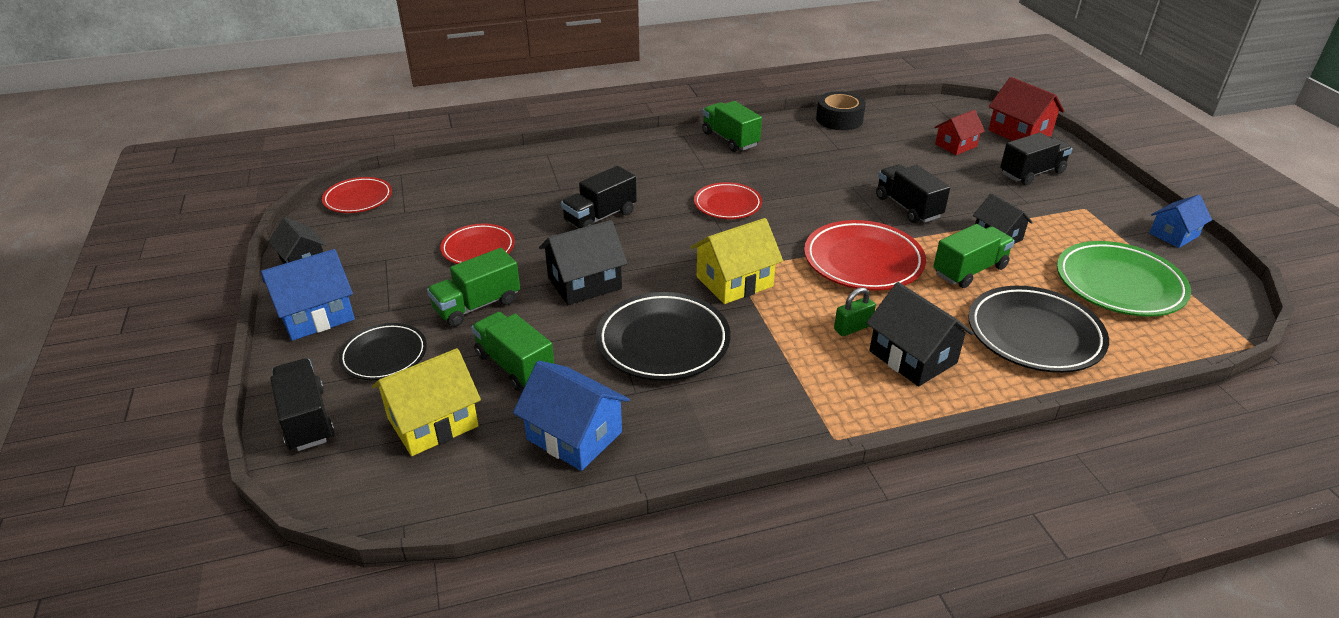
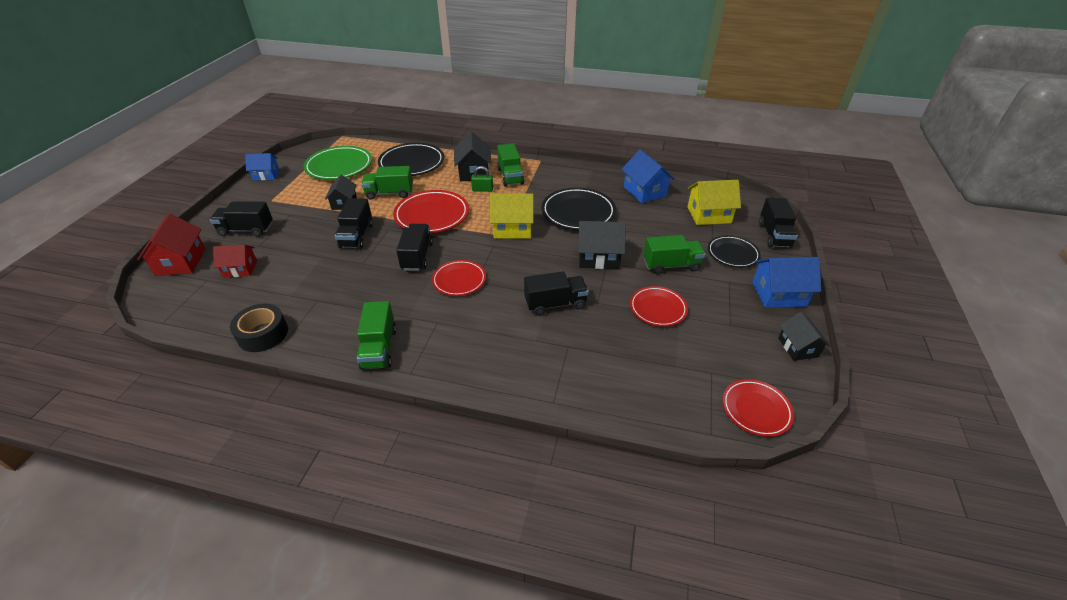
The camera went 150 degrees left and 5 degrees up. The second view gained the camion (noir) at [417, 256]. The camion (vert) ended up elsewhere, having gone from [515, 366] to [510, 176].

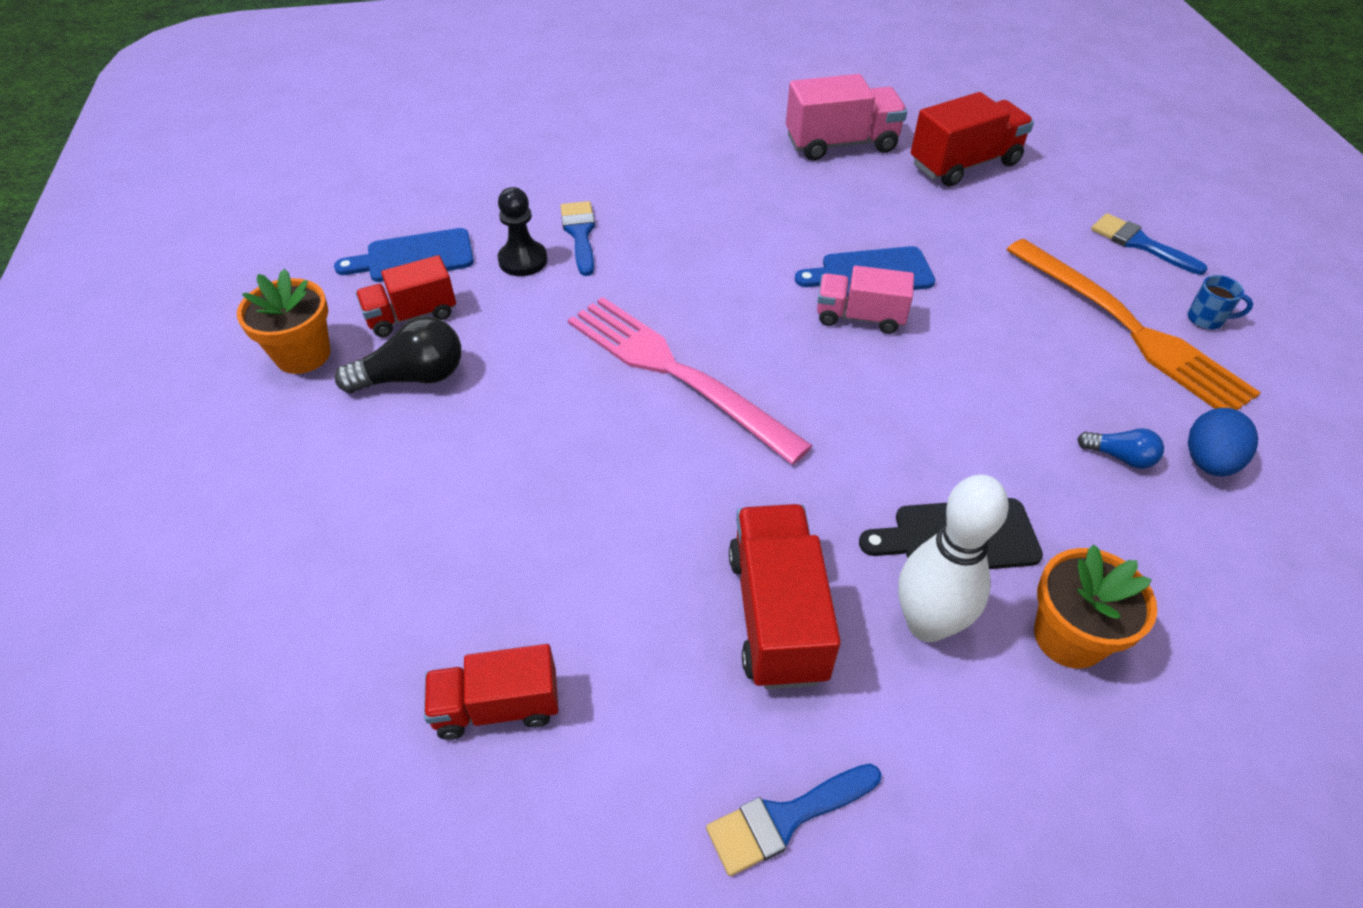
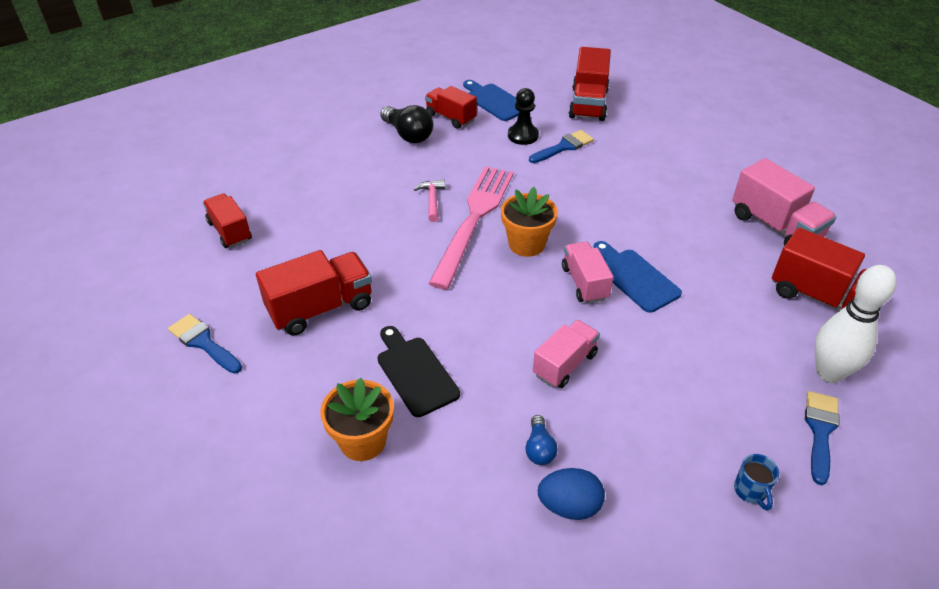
The camera went 65 degrees right and 5 degrees down. The second view lost the fourchette (orange) at [1129, 328]. The second view gained the marteau (rose) at [432, 200]. The second view gained the camion (rose) at [565, 364]. The second view gained the camion (rouge) at [588, 104]. The pot de fleurs (orange) ended up elsewhere, having gone from [303, 354] to [526, 244]. The quille (blanc) ended up elsewhere, having gone from [927, 624] to [829, 373].

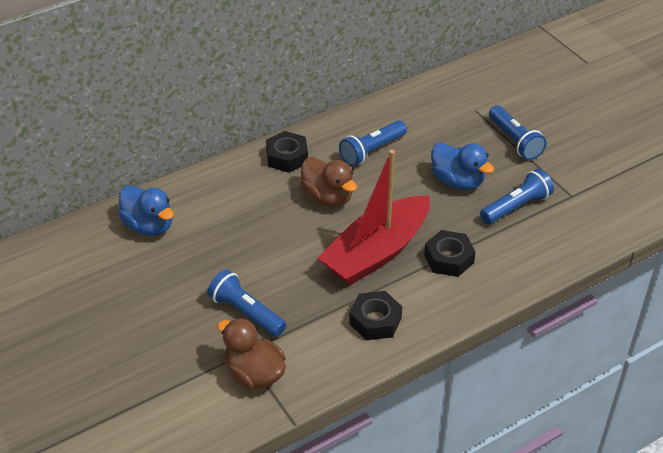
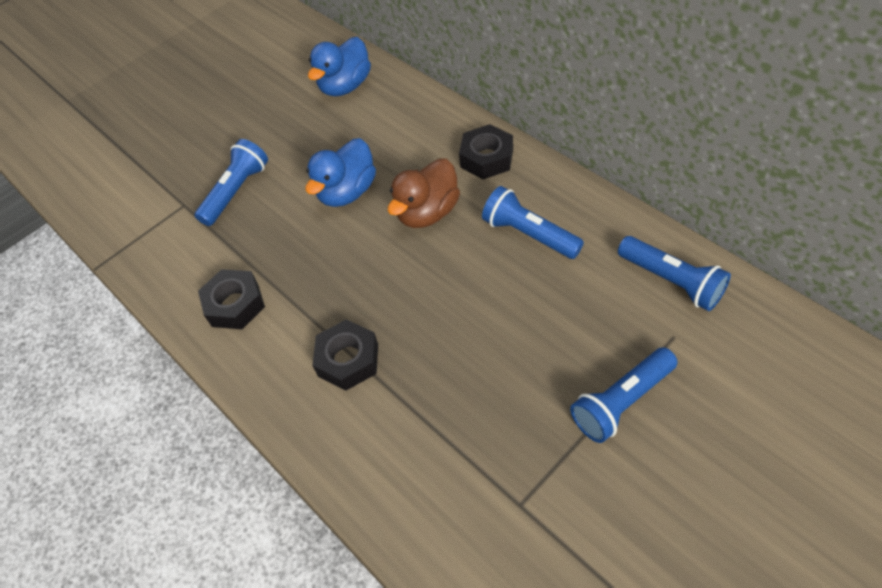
The camera went 85 degrees right and 10 degrees up. The second view lost the canard (marron) at [254, 374]. The second view lost the bateau (rouge) at [376, 252]. The canard (bleu) ended up elsewhere, having gone from [457, 181] to [347, 192]. The lampe de poche (bleu) ended up elsewhere, having gone from [516, 207] to [671, 281].

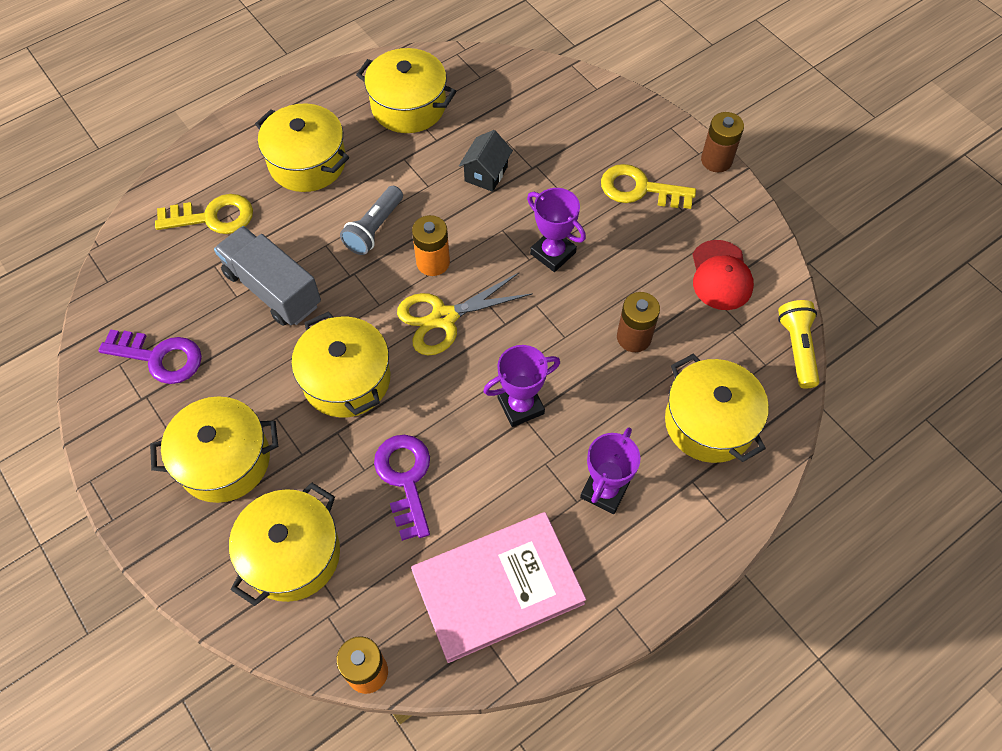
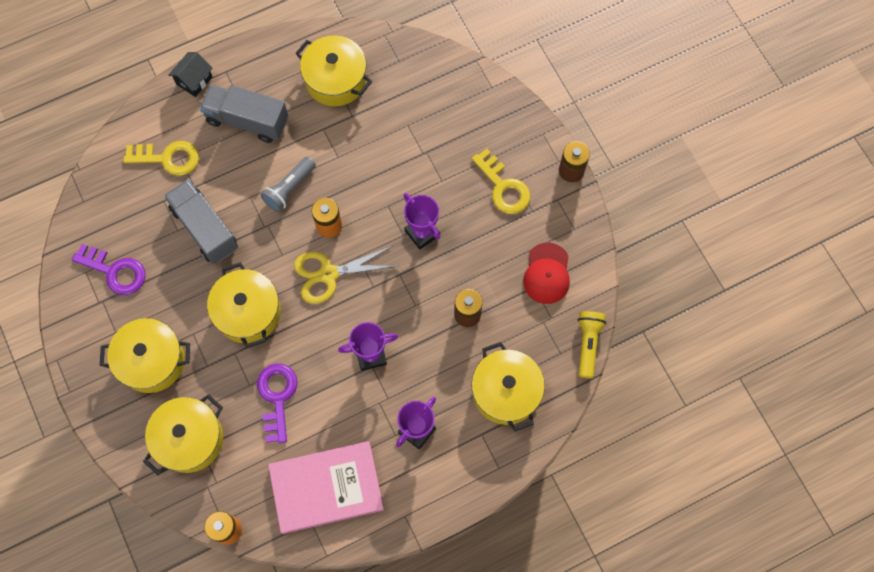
The camera went 10 degrees right and 10 degrees up. The maison (noir) ended up elsewhere, having gone from [486, 174] to [194, 80]. Where the marmite (jaune) stood at [307, 162], the camion (gris) came to stand at [247, 120]. The clé (jaune) at [640, 189] ended up facing another way, 150 degrees counterclockwise from before.

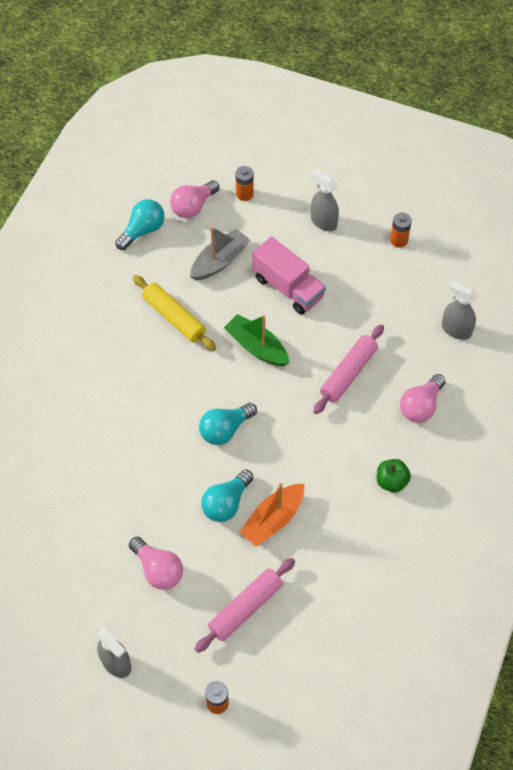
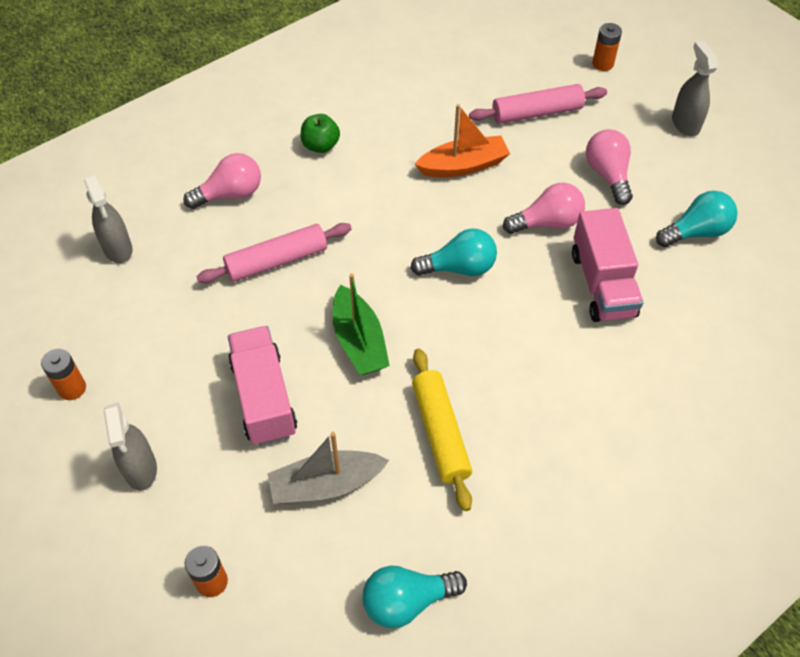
The camera went 150 degrees left and 5 degrees down. The second view gained the camion (rose) at [602, 284]. The ampoule (rose) ended up elsewhere, having gone from [193, 207] to [547, 223]. The ampoule (turquoise) ended up elsewhere, having gone from [226, 503] to [696, 232].

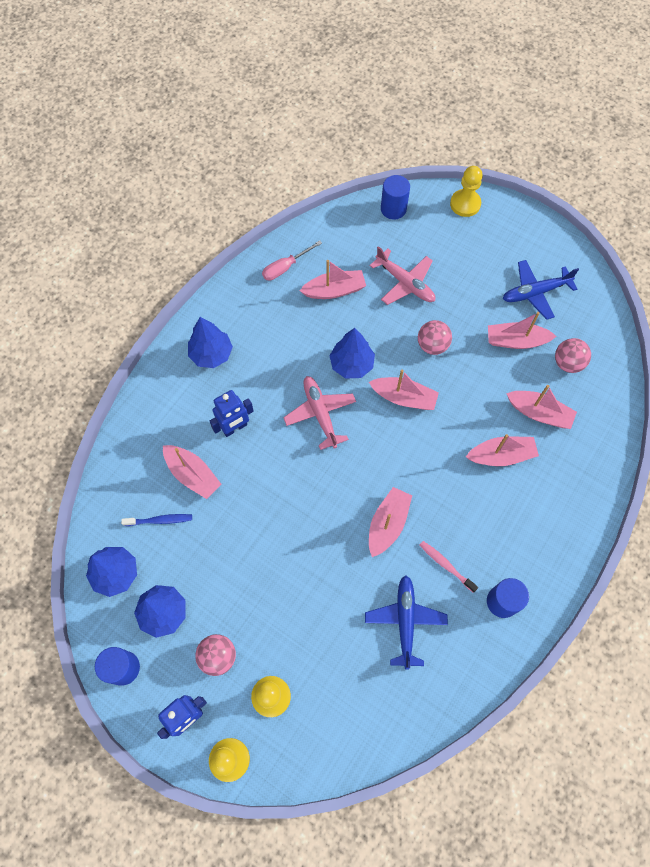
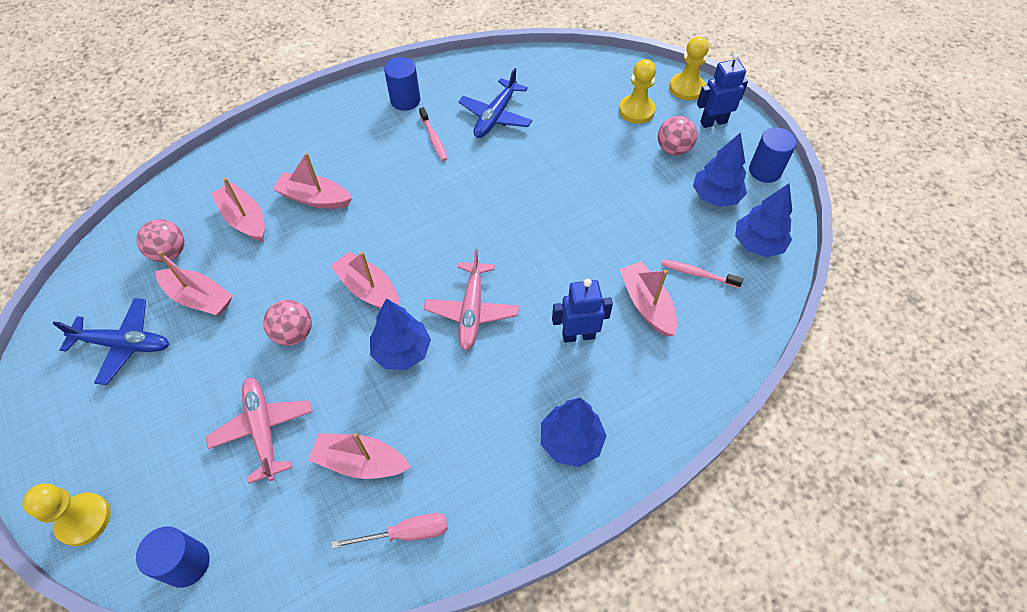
The camera went 155 degrees left and 10 degrees down. The second view lost the bateau (rose) at [387, 524]. What was the brosse à dents (bleu) at [160, 520] turned into the brosse à dents (rose) at [697, 274].

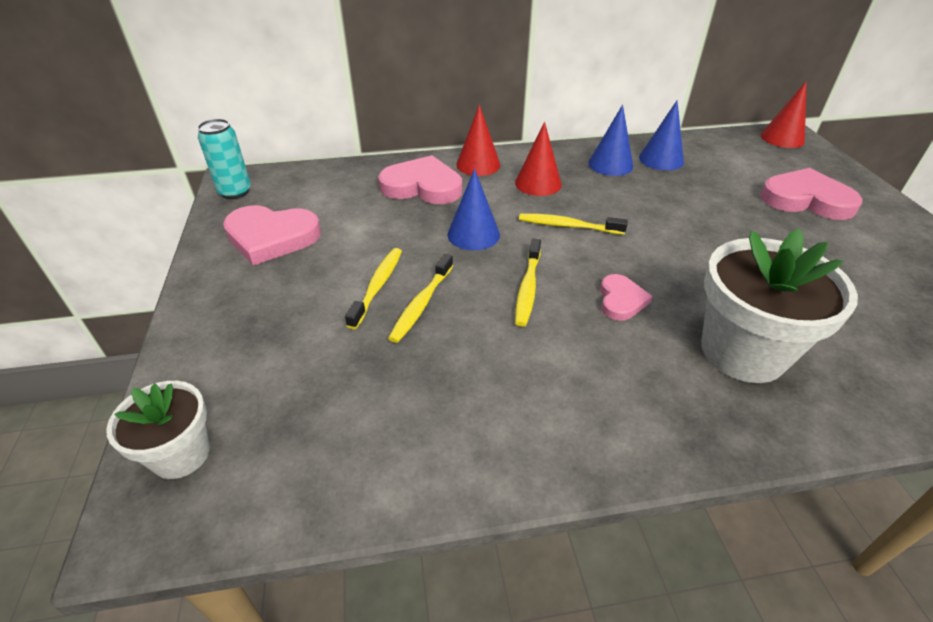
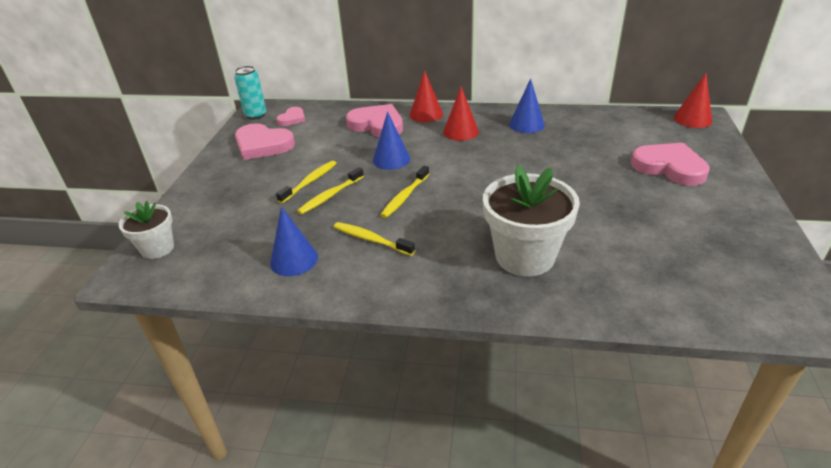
The camera went 20 degrees right and 5 degrees down. The brosse à dents (jaune) ended up elsewhere, having gone from [567, 226] to [371, 239]. The cœur (rose) ended up elsewhere, having gone from [621, 300] to [292, 119]. The cône (bleu) ended up elsewhere, having gone from [661, 159] to [294, 260].

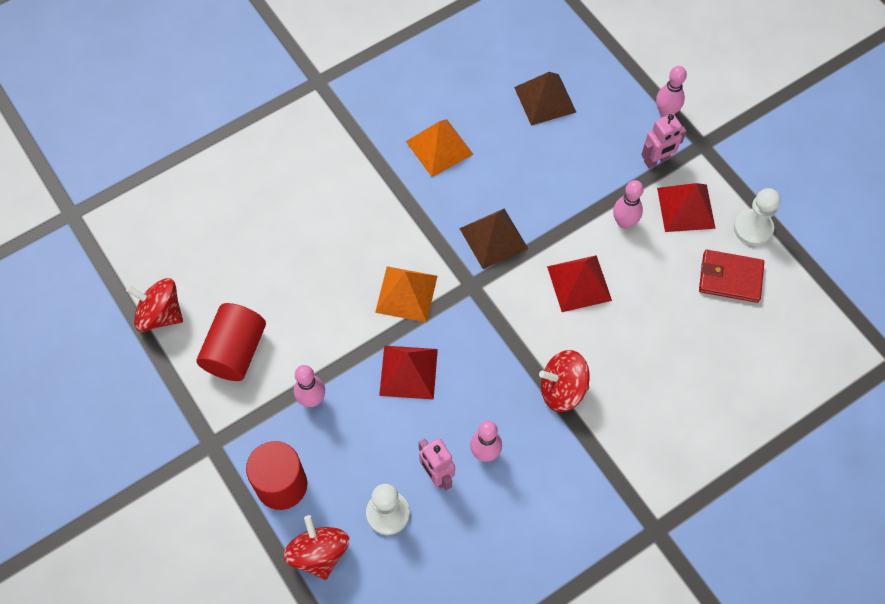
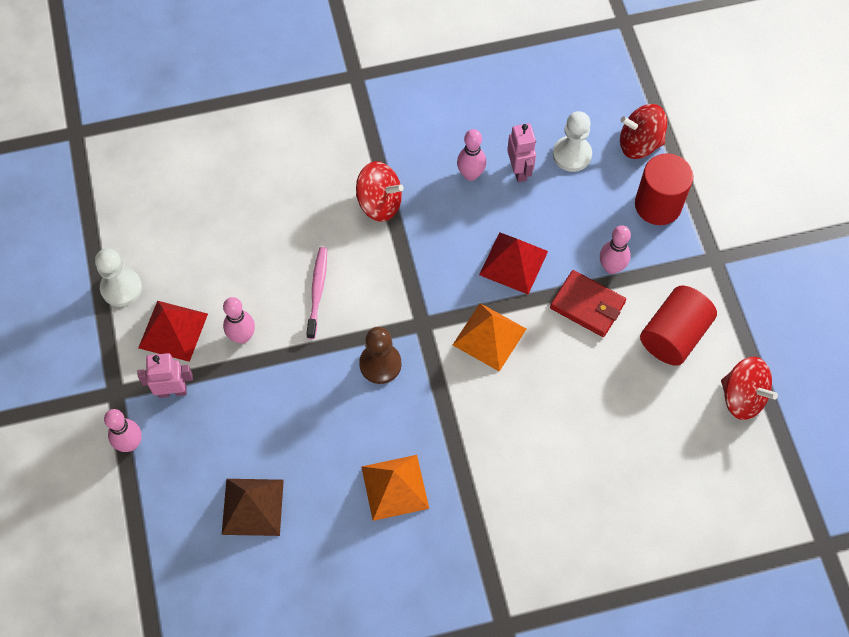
The camera went 160 degrees left and 0 degrees up. The portefeuille (rouge) ended up elsewhere, having gone from [730, 278] to [587, 305]. Where the pyramide (marron) stood at [493, 238], the pion (marron) came to stand at [380, 364]. Where the pyramide (rouge) stood at [579, 283], the brosse à dents (rose) came to stand at [317, 291]. The toupie (rouge) at [319, 553] ended up facing another way, 90 degrees clockwise from before.

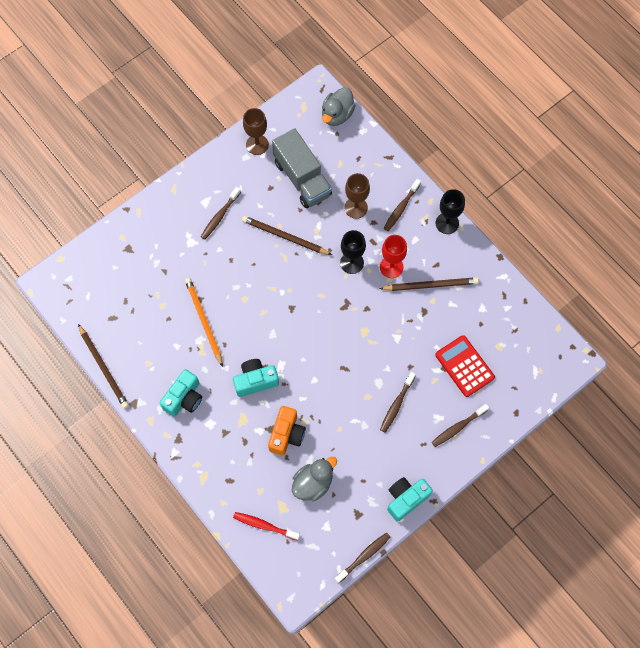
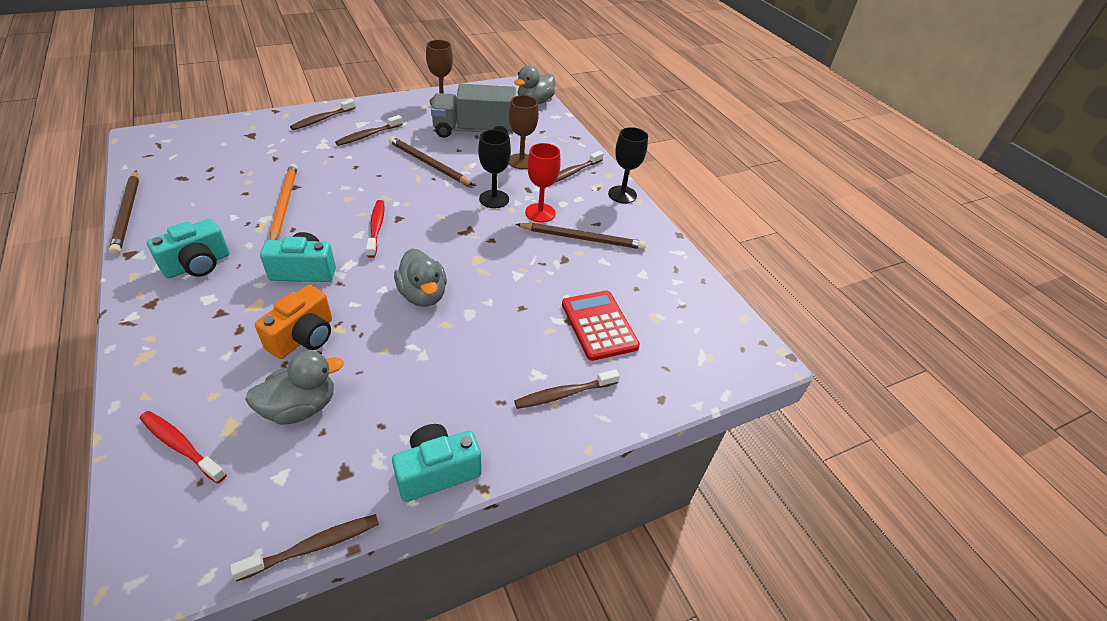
The camera went 10 degrees right and 25 degrees down. The second view gained the brosse à dents (rouge) at [376, 228]. The second view gained the canard (gris) at [423, 295]. The brosse à dents (marron) ended up elsewhere, having gone from [396, 405] to [322, 119]. The camion (gris) at [302, 178] ended up facing another way, 105 degrees clockwise from before.

